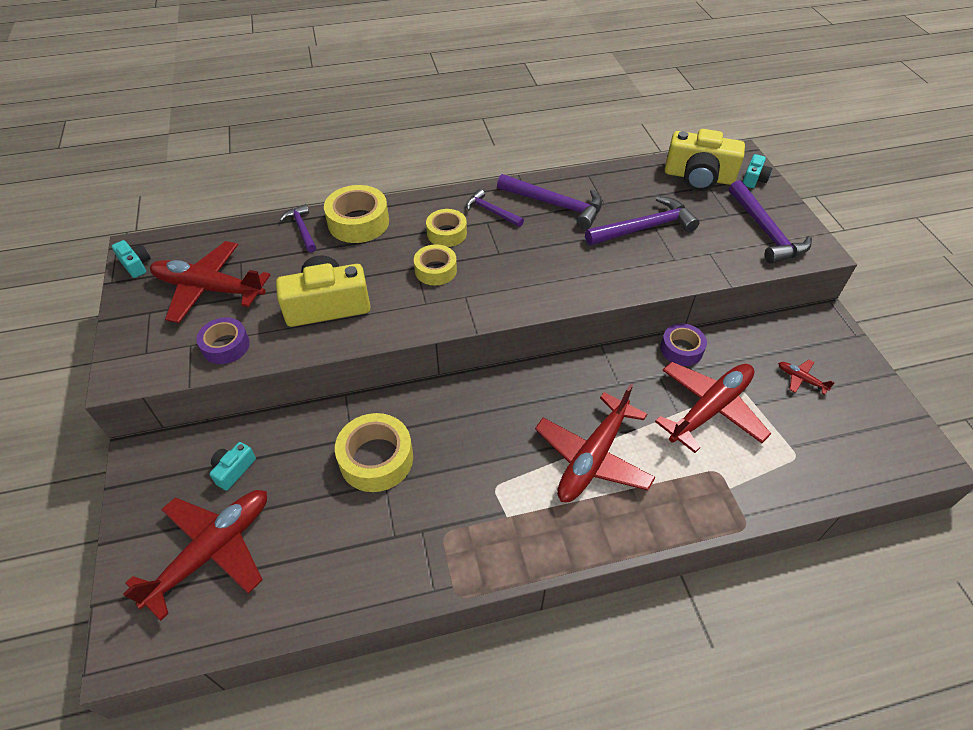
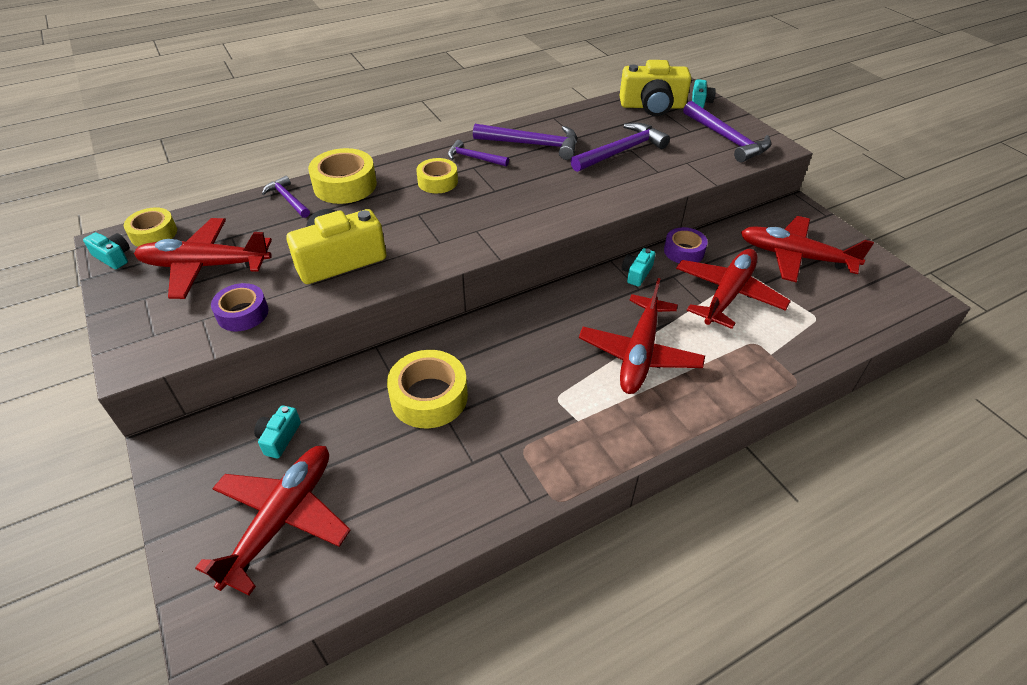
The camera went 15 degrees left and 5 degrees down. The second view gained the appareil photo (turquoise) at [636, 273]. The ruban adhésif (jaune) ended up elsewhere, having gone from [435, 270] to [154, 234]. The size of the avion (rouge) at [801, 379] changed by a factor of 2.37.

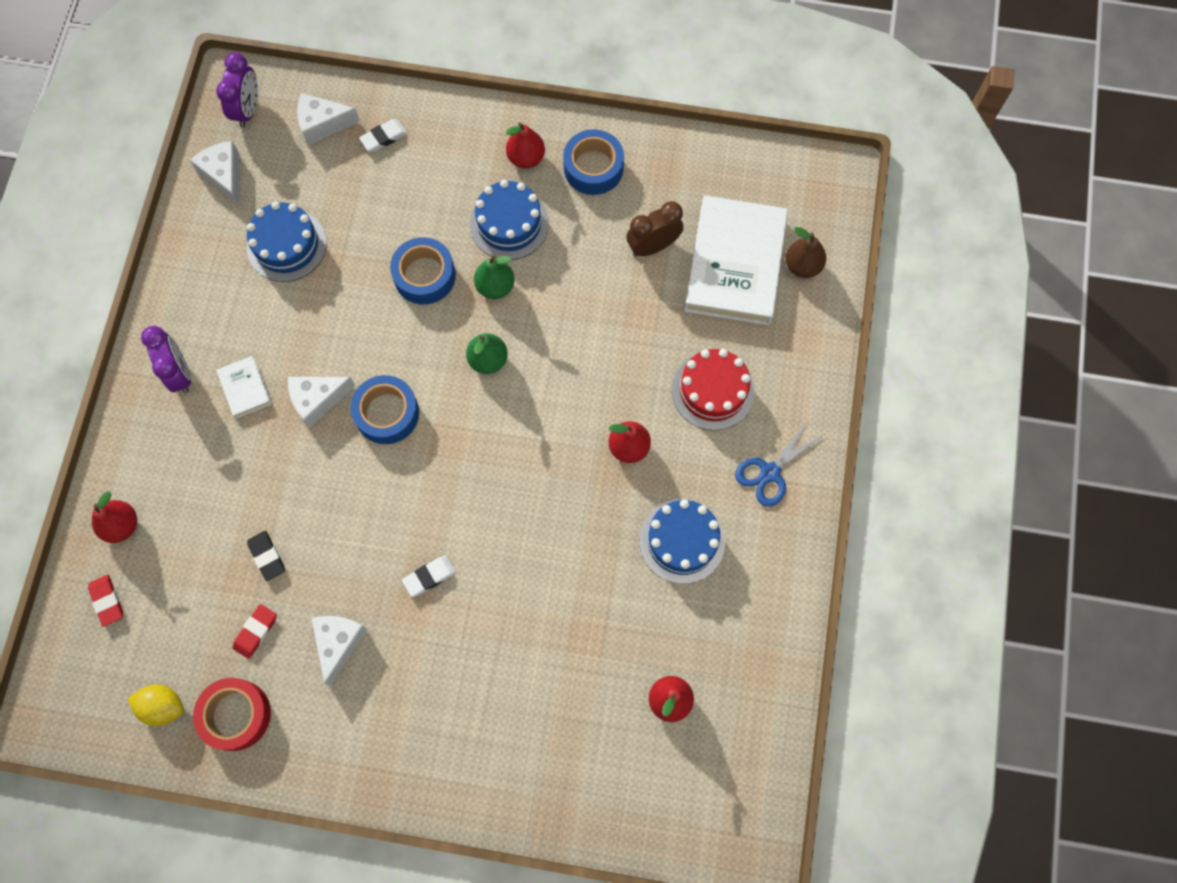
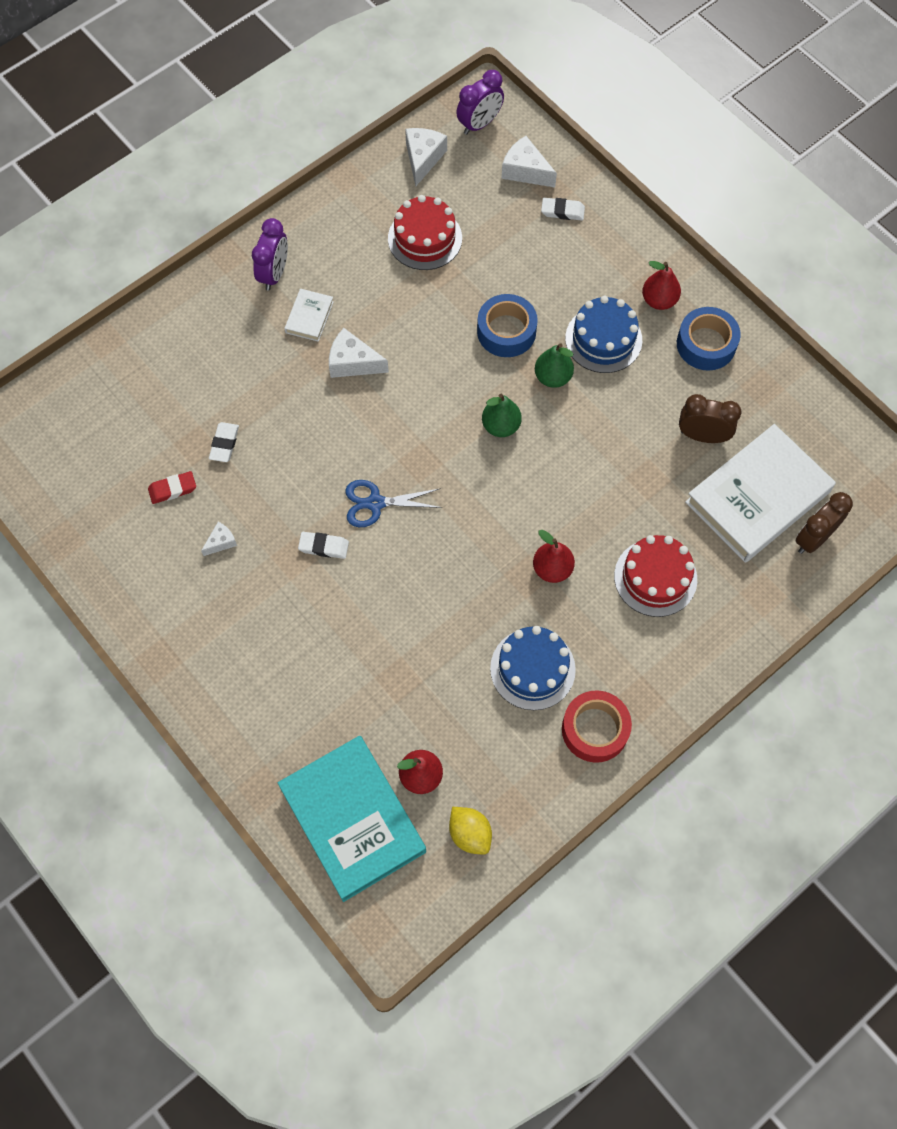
The camera went 40 degrees right and 5 degrees down. The second view lost the gomme (rouge) at [107, 601]. The second view lost the poire (rouge) at [122, 525]. The second view lost the ruban adhésif (bleu) at [387, 413]. The second view gained the livre (turquoise) at [352, 819]. The citron (jaune) ended up elsewhere, having gone from [163, 706] to [470, 834]. The ruban adhésif (rouge) ended up elsewhere, having gone from [236, 715] to [595, 729]. The ciseaux (bleu) ended up elsewhere, having gone from [770, 472] to [375, 503]. Where the poire (marron) stood at [802, 266], the réveil (marron) came to stand at [813, 538]. What was the gâteau (bleu) at [286, 245] turned into the gâteau (rouge) at [425, 238]. What was the gomme (noir) at [267, 556] turned into the gomme (blanc) at [224, 444]. The size of the fromage (blanc) at [338, 643] changed by a factor of 0.57.

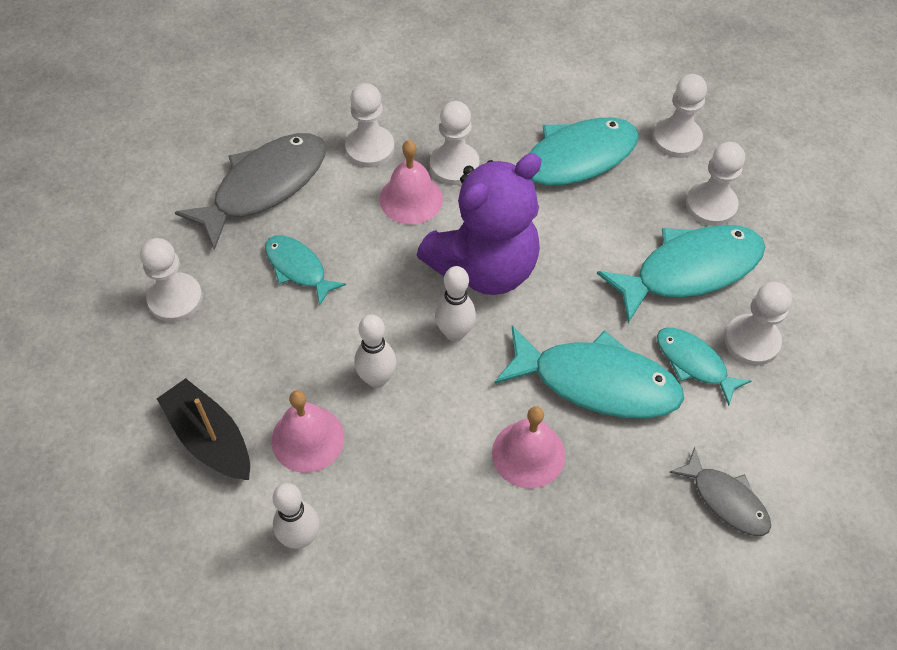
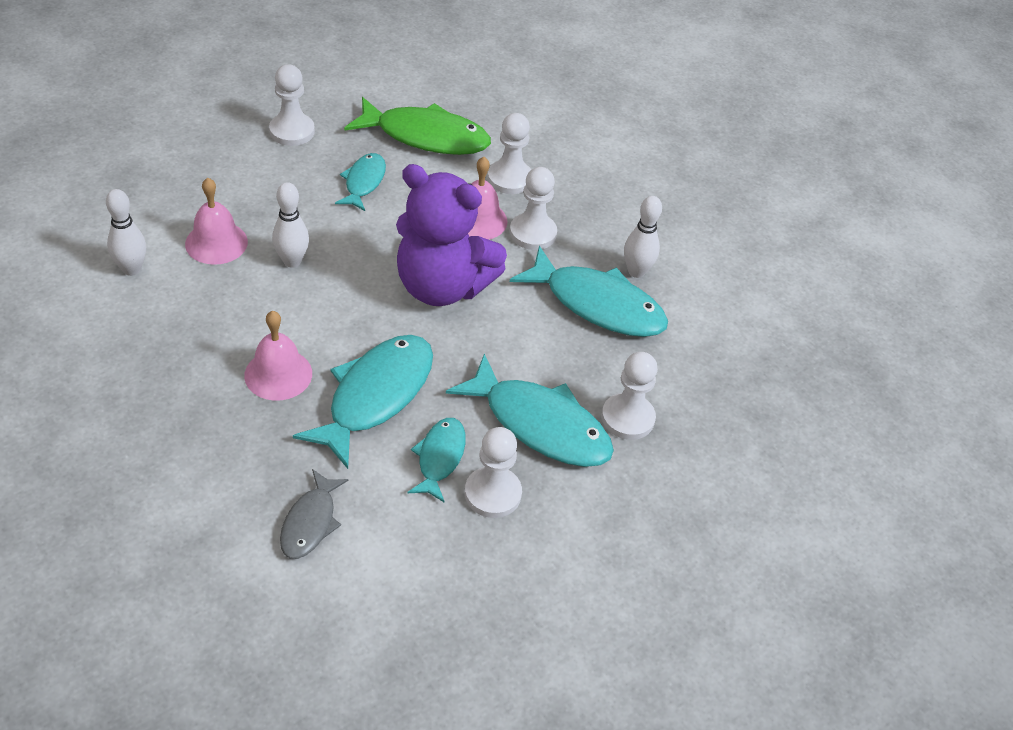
The camera went 55 degrees right and 10 degrees down. The second view lost the bateau (noir) at [210, 438]. The second view lost the pion (blanc) at [676, 139]. The quille (blanc) ended up elsewhere, having gone from [455, 333] to [636, 271]. What was the poisson (gris) at [264, 186] turned into the poisson (vert) at [426, 136]. The poisson (turquoise) at [597, 382] ended up facing another way, 135 degrees counterclockwise from before.

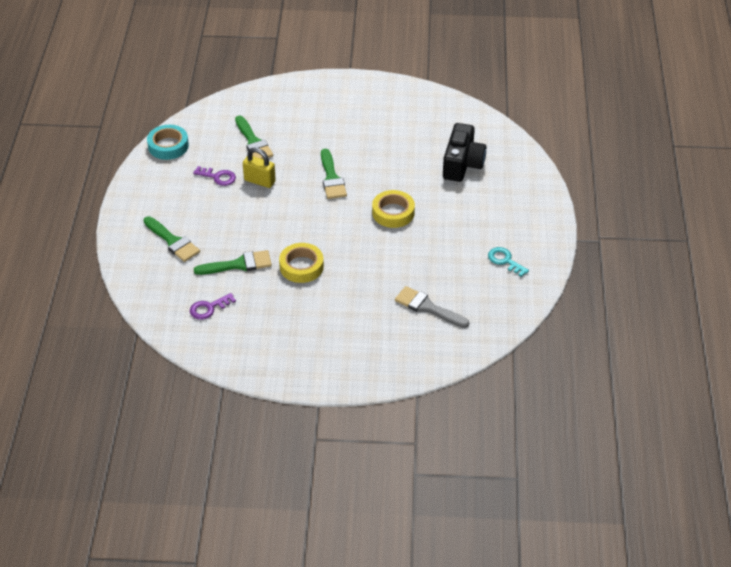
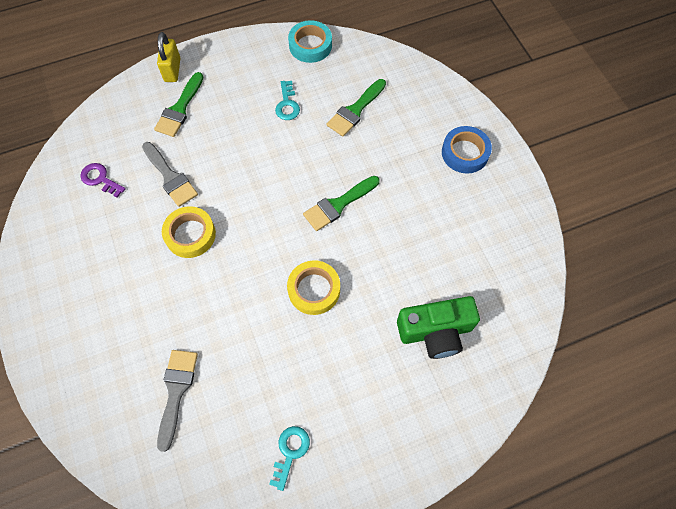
The camera went 65 degrees right and 20 degrees up. The second view gained the ruban adhésif (bleu) at [465, 153]. The cadenas (jaune) ended up elsewhere, having gone from [259, 181] to [172, 70]. What was the clé (violet) at [218, 177] turned into the clé (turquoise) at [287, 104]. What was the pinceau (vert) at [238, 264] turned into the pinceau (gris) at [170, 177]. What was the appareil photo (noir) at [462, 164] turned into the appareil photo (vert) at [435, 332].

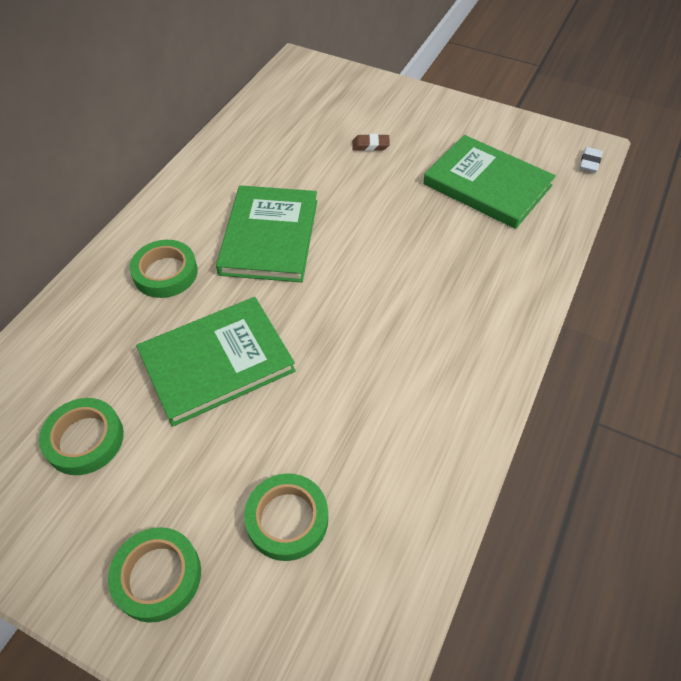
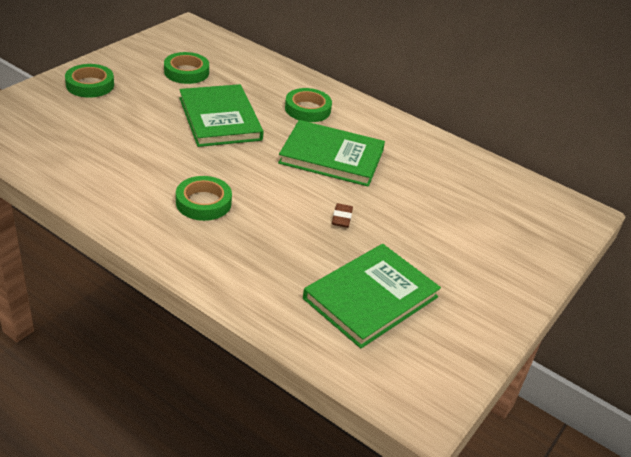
The camera went 95 degrees right and 15 degrees down. The second view lost the gomme (blanc) at [589, 162]. The ruban adhésif (vert) ended up elsewhere, having gone from [287, 519] to [203, 202]. The gomme (marron) ended up elsewhere, having gone from [370, 145] to [341, 218].

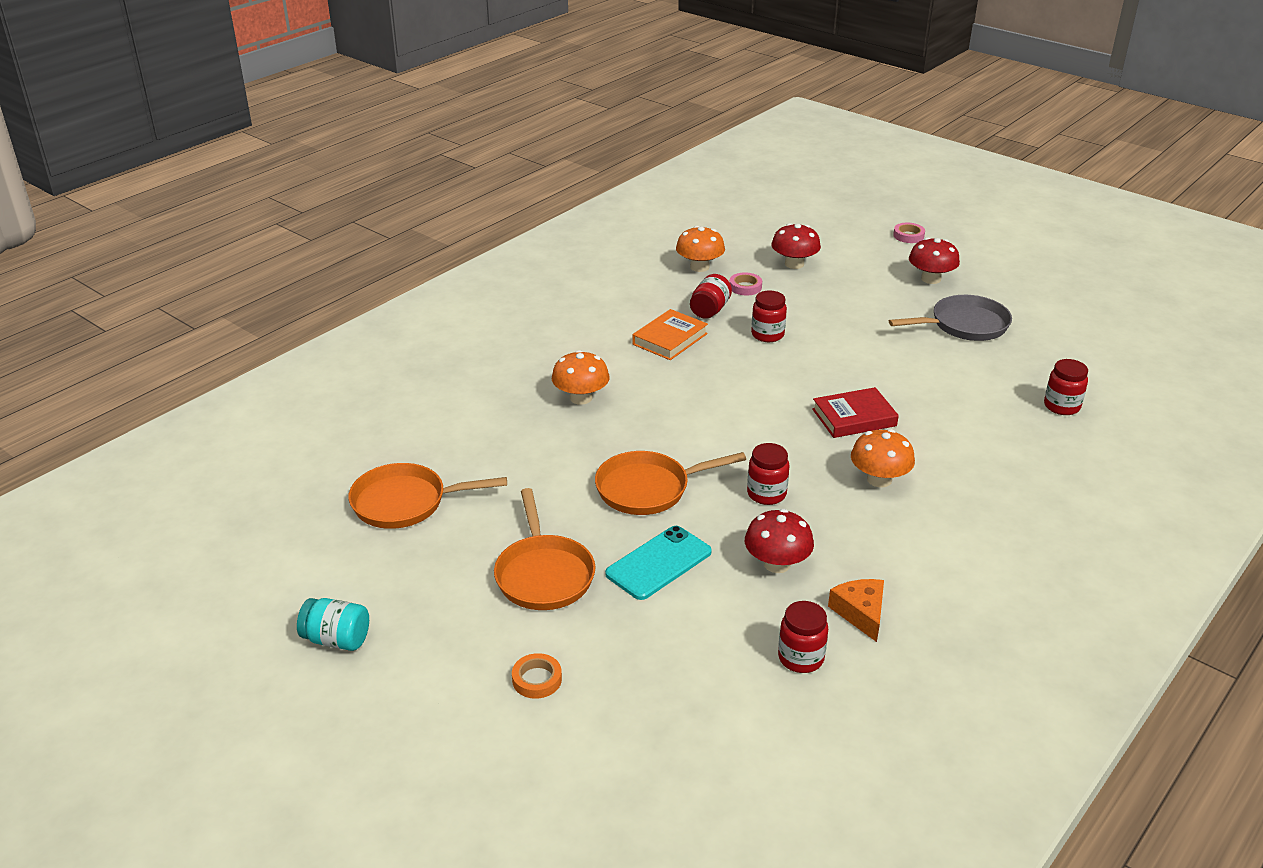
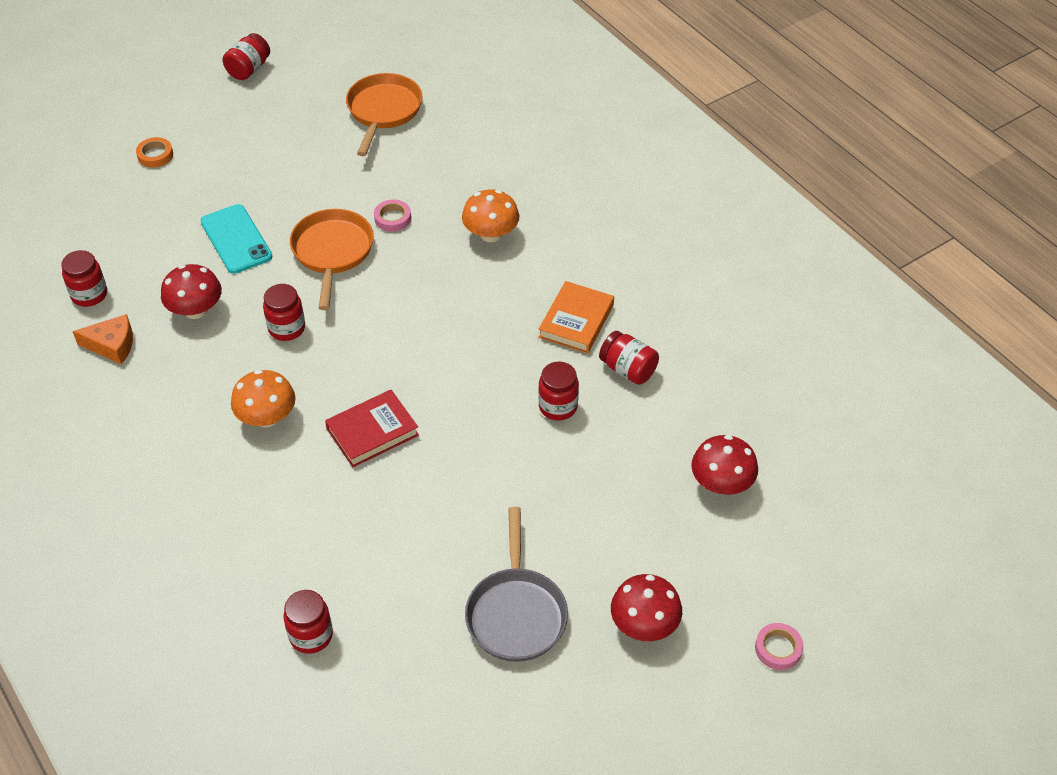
The camera went 105 degrees right and 15 degrees up. The second view lost the poêle (orange) at [543, 574]. The second view lost the champignon (orange) at [699, 267]. The ruban adhésif (rose) ended up elsewhere, having gone from [745, 287] to [392, 218]. What was the bocal (turquoise) at [337, 639] turned into the bocal (rouge) at [248, 69]. The livre (orange) at [670, 339] ended up facing another way, 60 degrees clockwise from before. The livre (rouge) at [854, 417] ended up facing another way, 60 degrees clockwise from before.

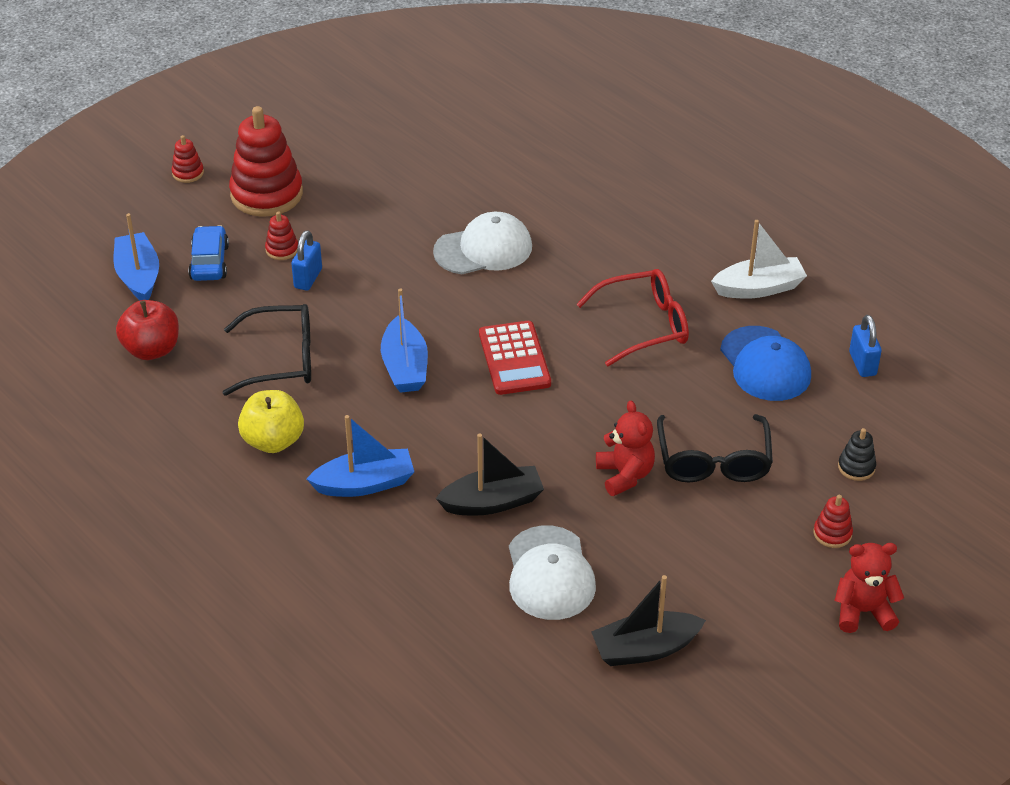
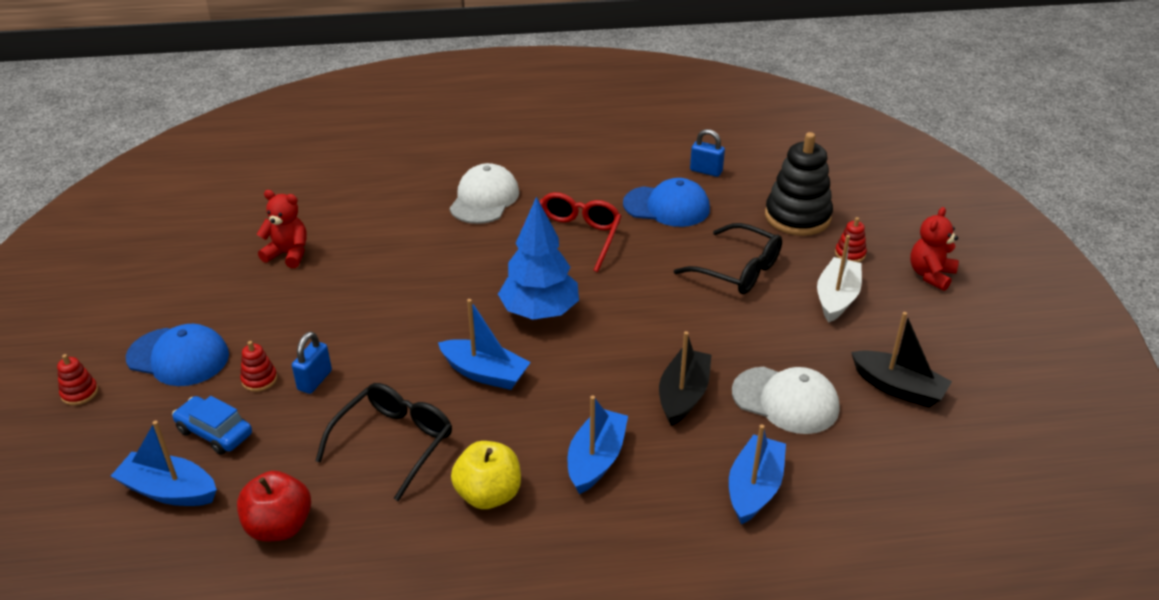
The camera went 55 degrees left and 5 degrees down. The second view gained the bateau (bleu) at [754, 488]. The casquette (blanc) ended up elsewhere, having gone from [483, 249] to [484, 199]. The ours en peluche (rouge) ended up elsewhere, having gone from [625, 475] to [288, 254]. The bateau (blanc) ended up elsewhere, having gone from [759, 288] to [836, 298]. Where the jouet à empiler (rouge) stood at [266, 194], the casquette (bleu) came to stand at [178, 357]. Where the calculatrice (rouge) stood at [514, 359], the arbre (bleu) came to stand at [540, 312]. The cadenas (bleu) at [308, 278] ended up facing another way, 60 degrees clockwise from before. The bateau (noir) at [645, 649] ended up facing another way, 75 degrees counterclockwise from before. The size of the jouet à empiler (noir) at [856, 467] changed by a factor of 2.26.

